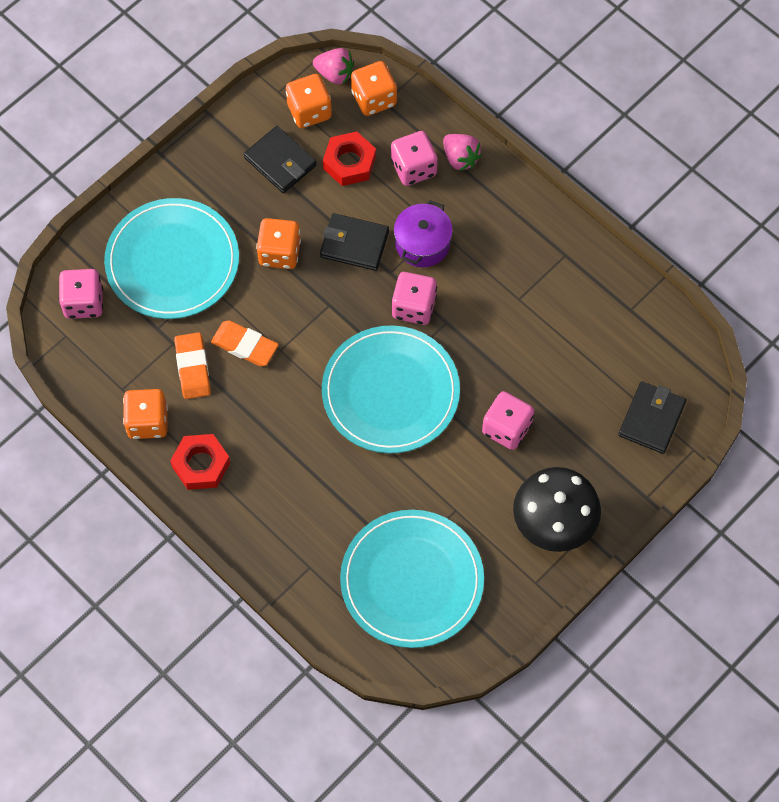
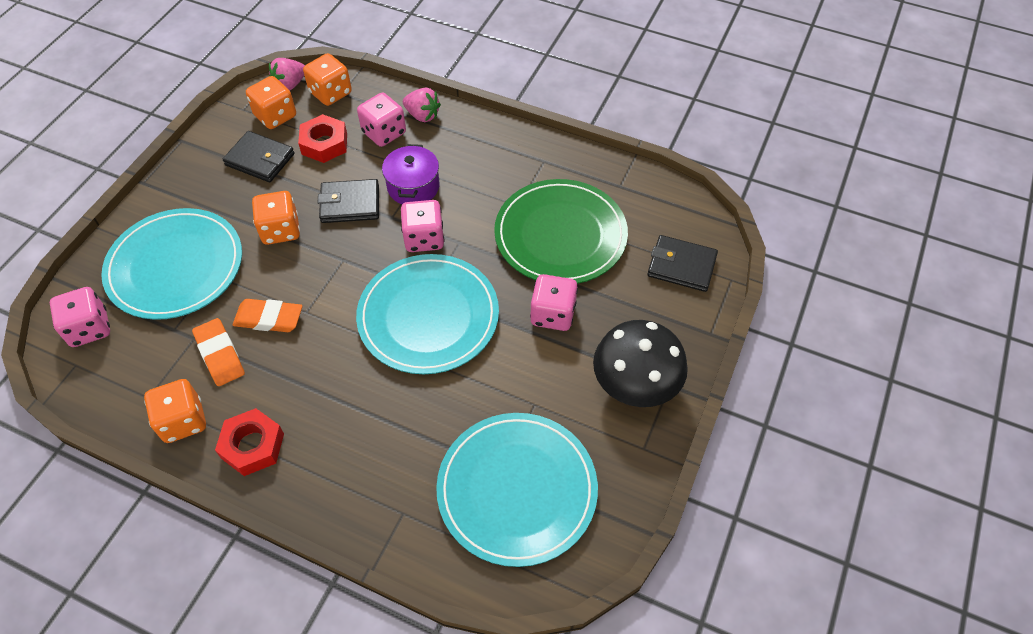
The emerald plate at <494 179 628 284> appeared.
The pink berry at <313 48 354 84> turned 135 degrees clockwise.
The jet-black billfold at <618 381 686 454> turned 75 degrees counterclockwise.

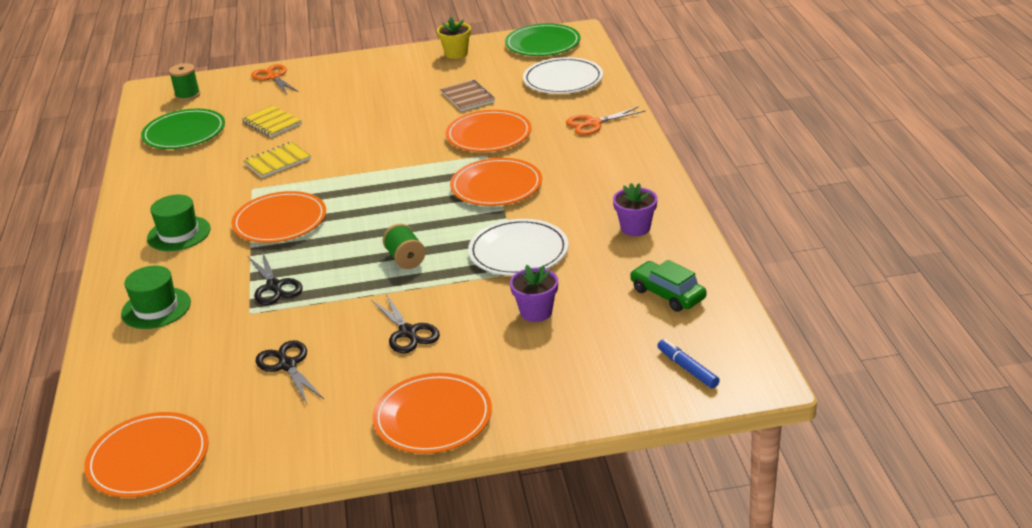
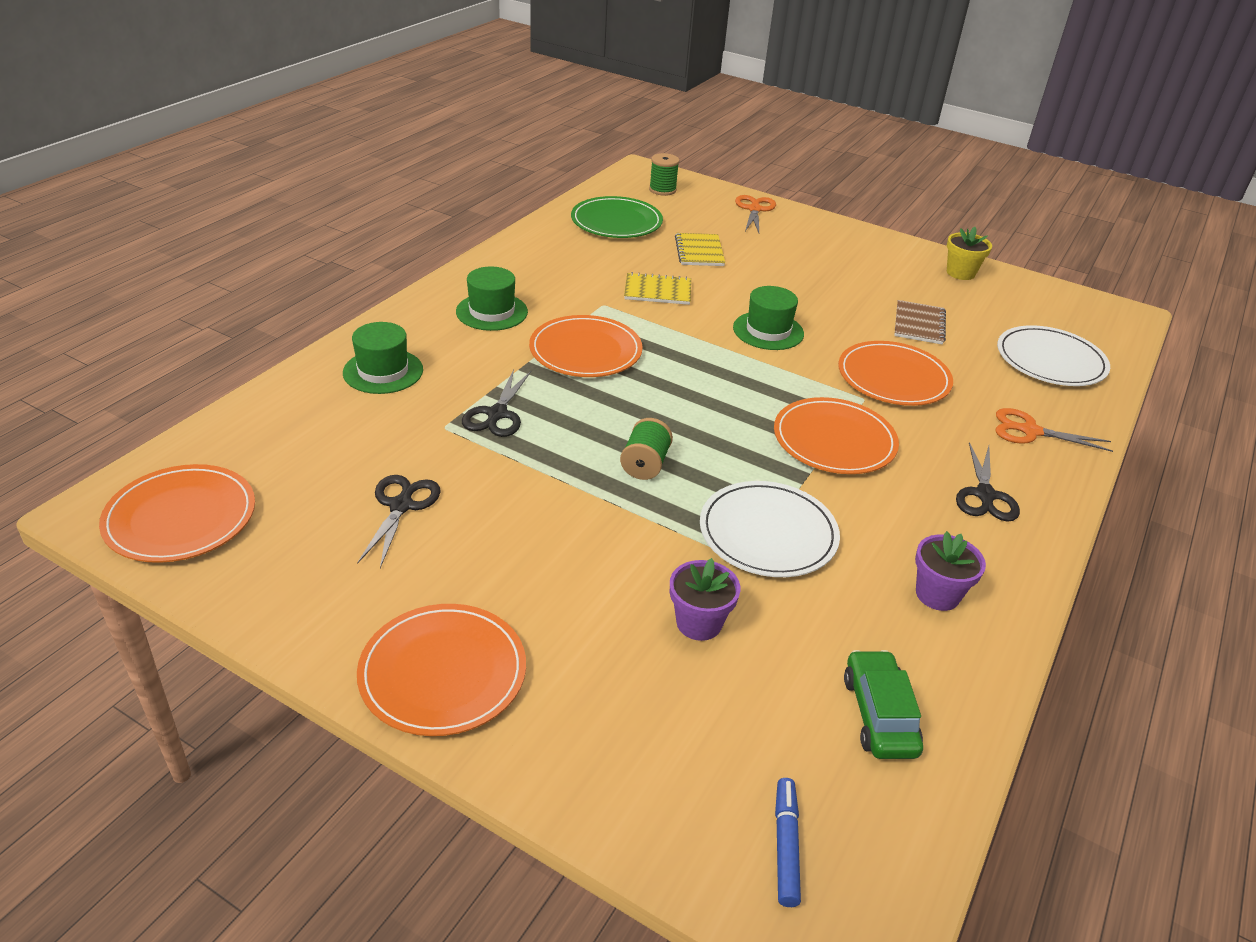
The emerald plate at <505 23 580 56> disappeared.
The emerald hat at <733 286 804 350> appeared.
The jet-black shears moved from <371 294 440 353> to <956 442 1020 522>.

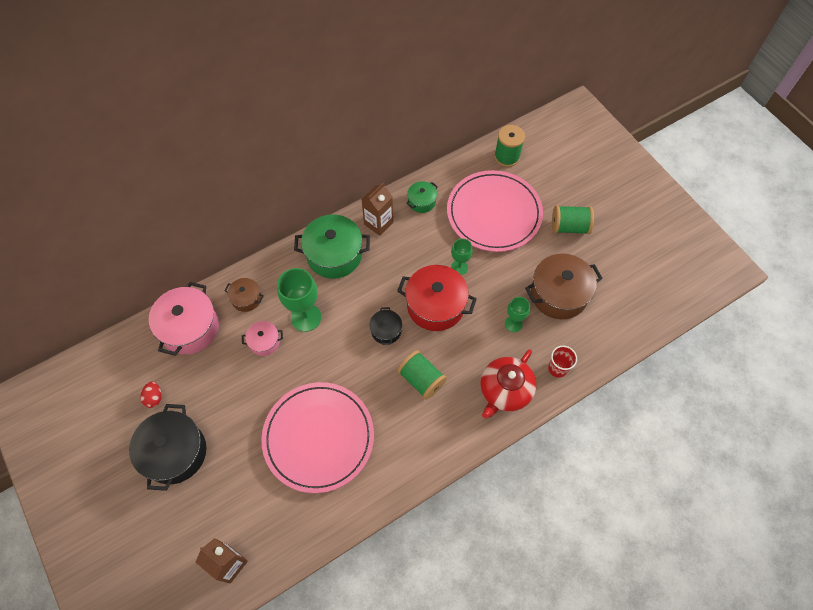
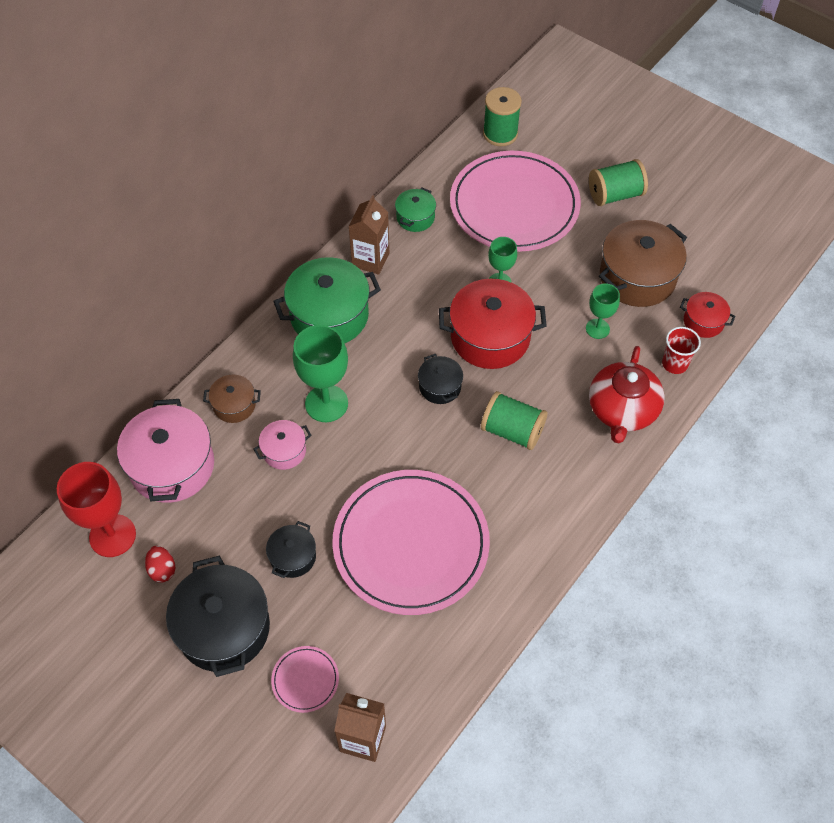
The scarlet wine glass at <57 462 136 557> appeared.
The jet-black pot at <266 521 316 578> appeared.
The pink plate at <271 646 339 713> appeared.
The scarlet pot at <680 292 735 338> appeared.

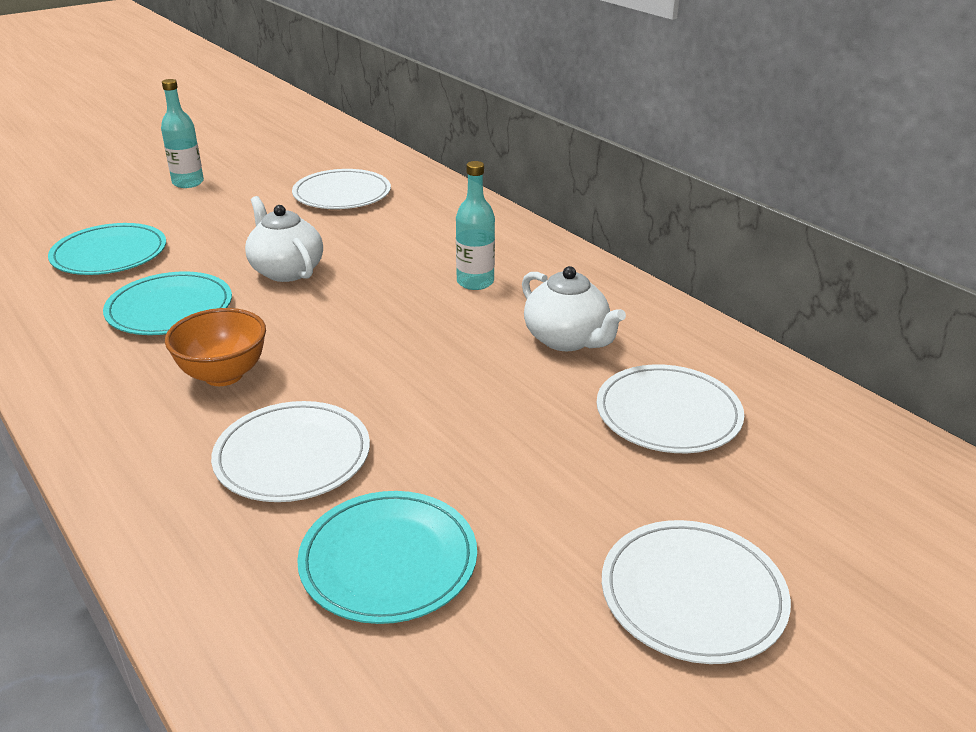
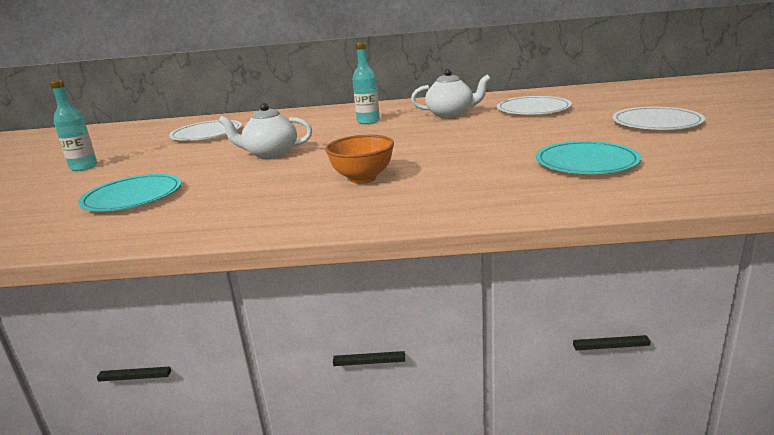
The aqua plate at <103 271 232 335> disappeared.
The white plate at <211 401 370 502> disappeared.

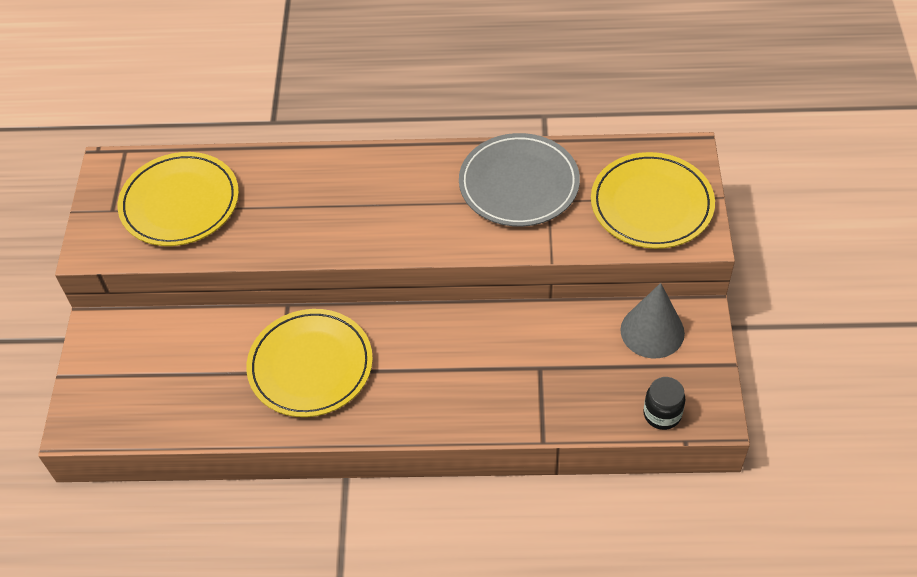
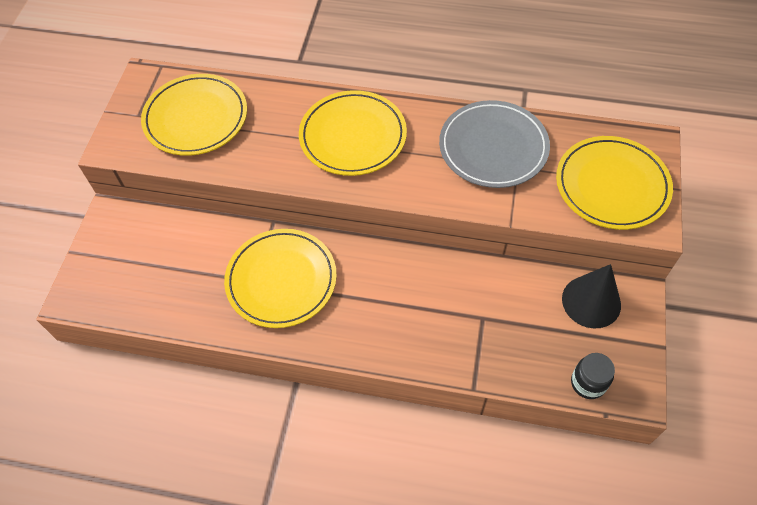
The bright yellow plate at <299 90 407 176> appeared.
The gray solid cone at <620 283 685 358> became the jet-black solid cone at <562 264 621 328>.

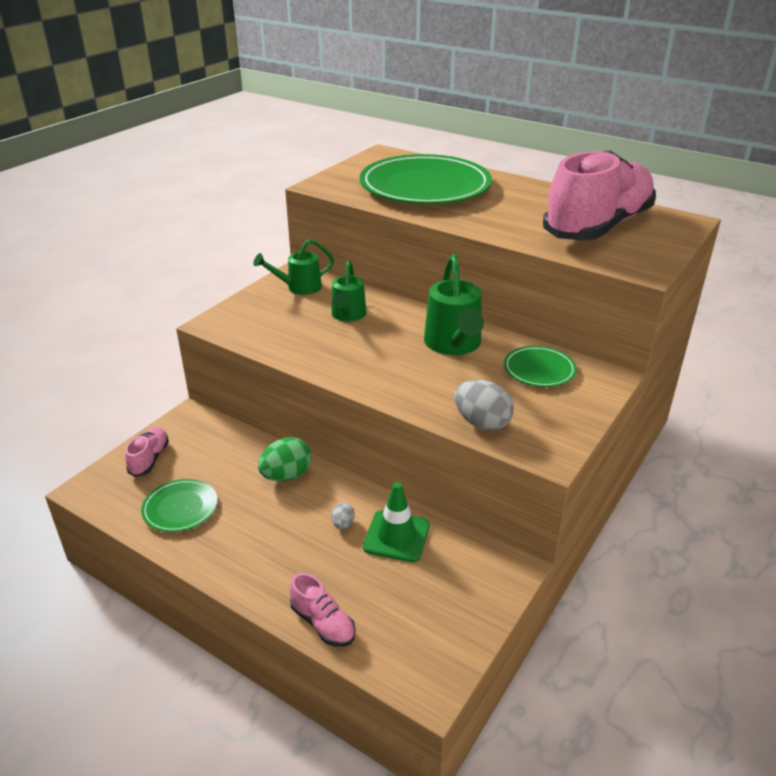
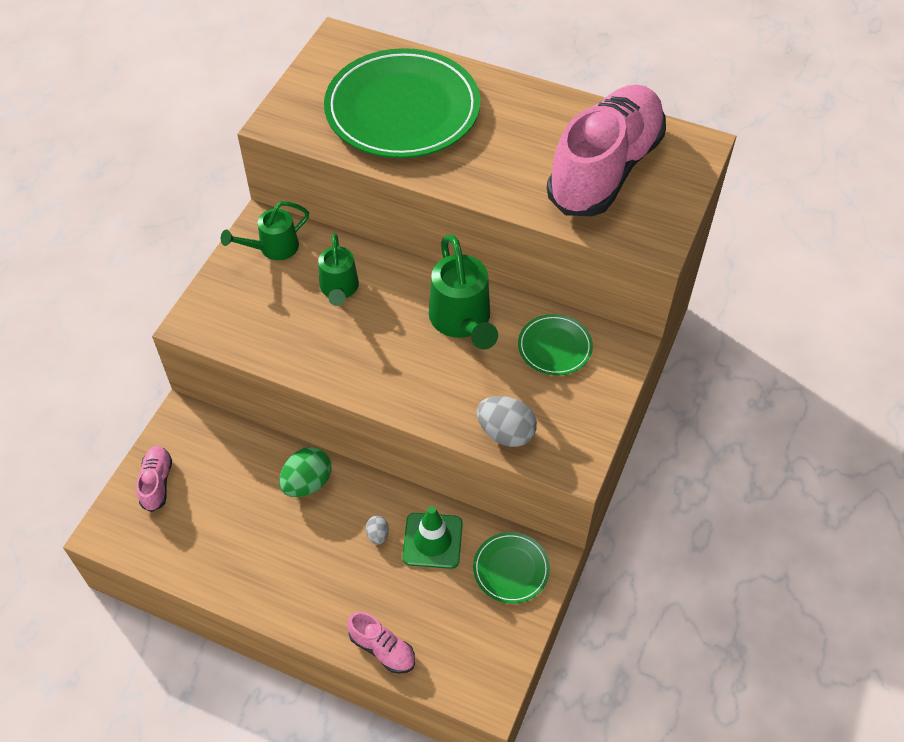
The emerald plate moved from <141 479 217 532> to <473 532 550 604>.

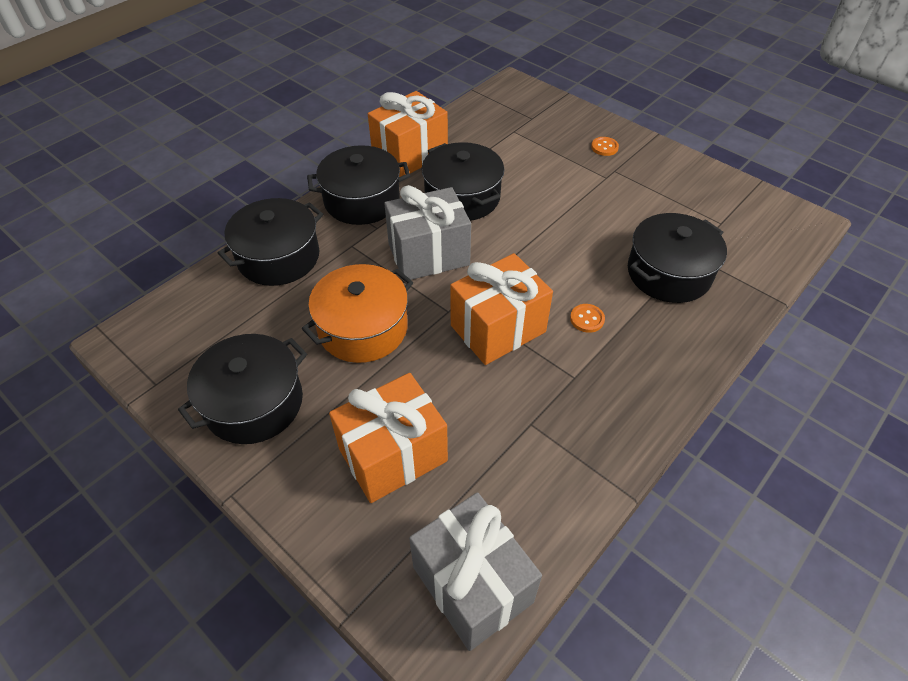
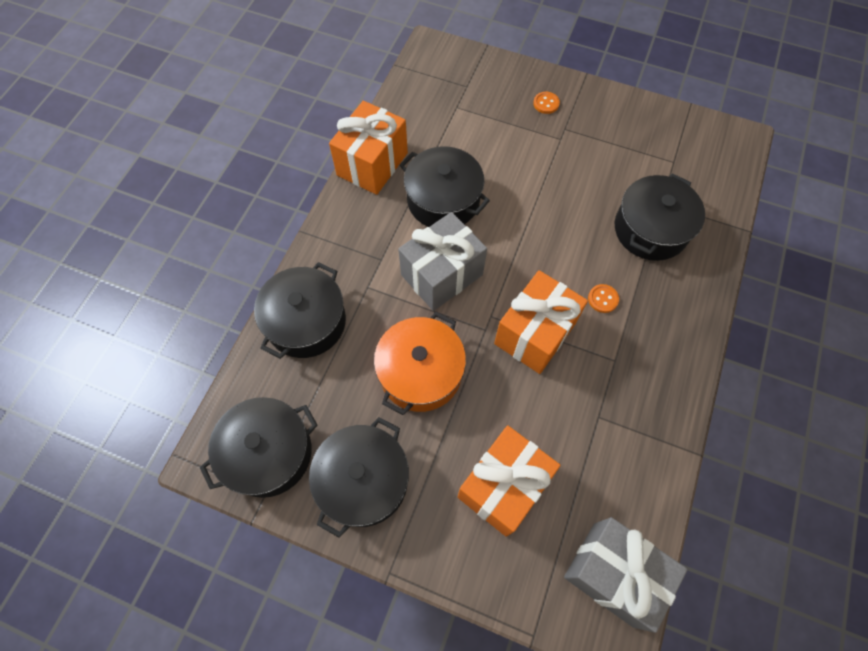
The jet-black pot moved from <307 145 410 225> to <200 397 318 498>.

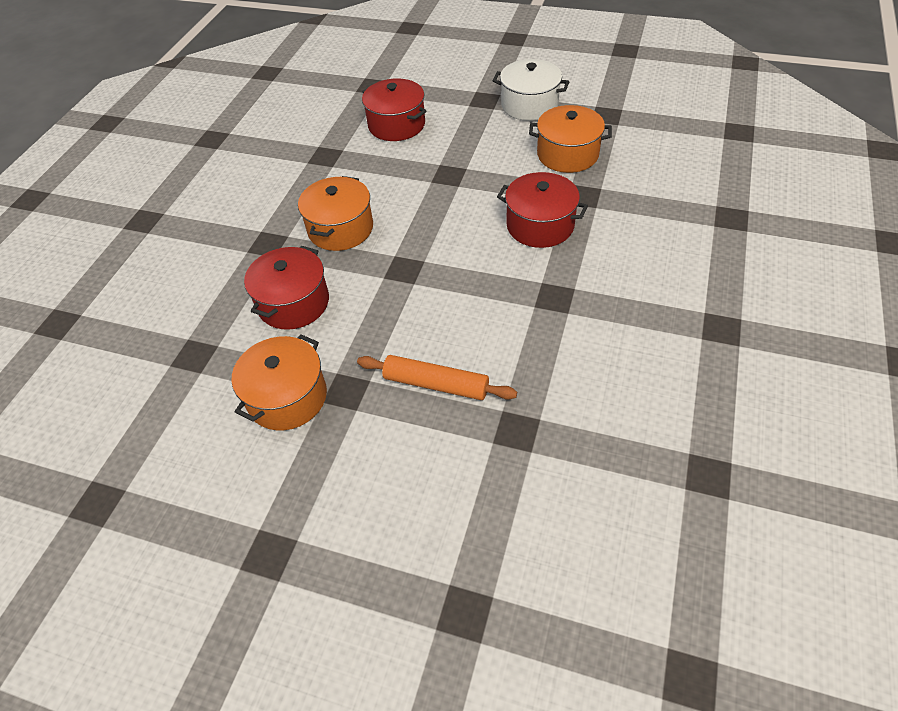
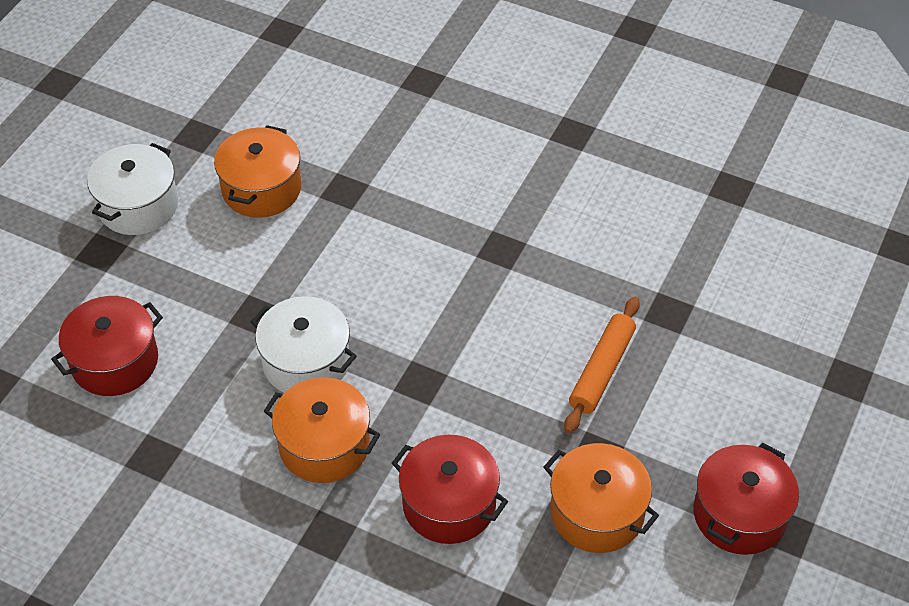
The white pot at <251 296 357 393> appeared.
The scarlet pot moved from <497 172 588 248> to <694 443 799 555>.

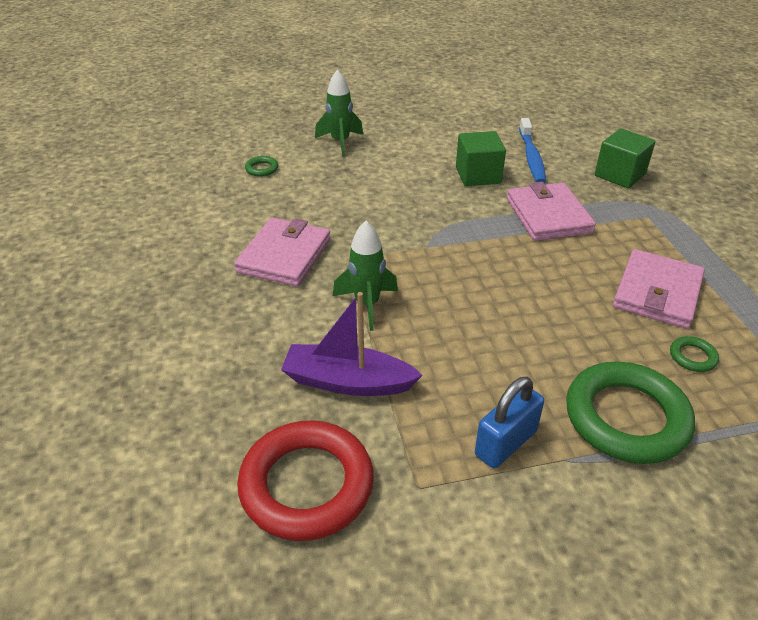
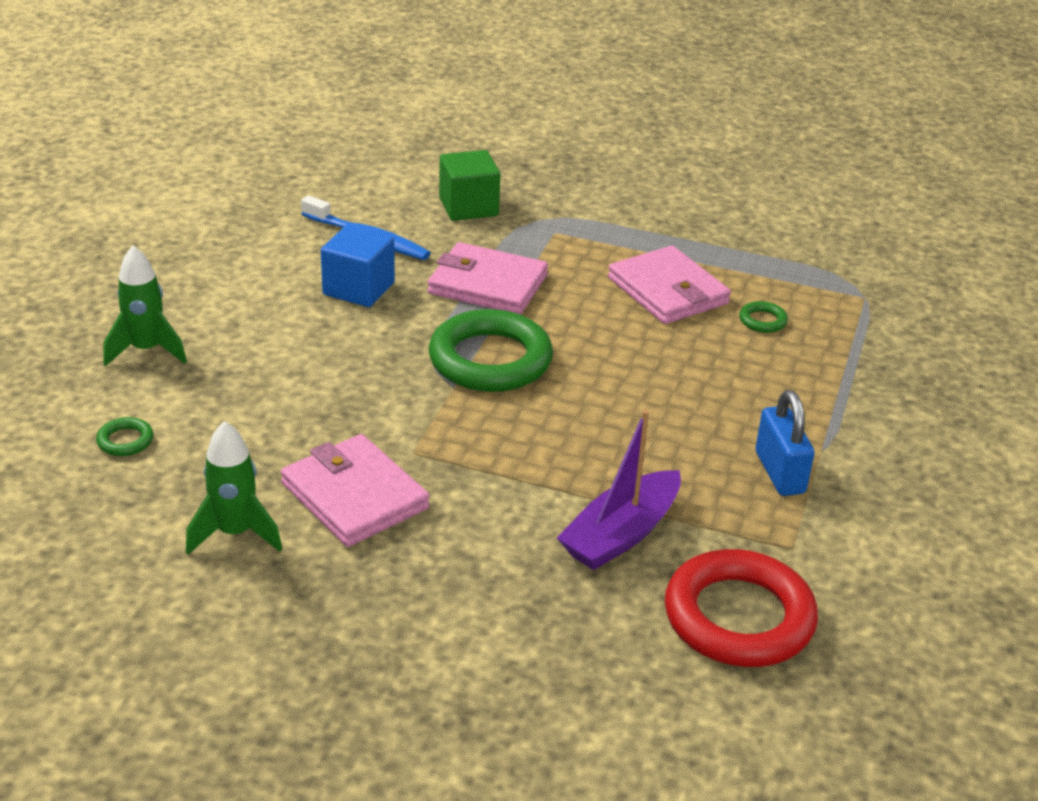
The emerald rocket moved from <333 221 398 331> to <186 421 282 555>.
The emerald torus moved from <566 362 695 464> to <429 309 553 392>.
The emerald cube at <456 131 506 186> became the blue cube at <321 225 395 307>.

